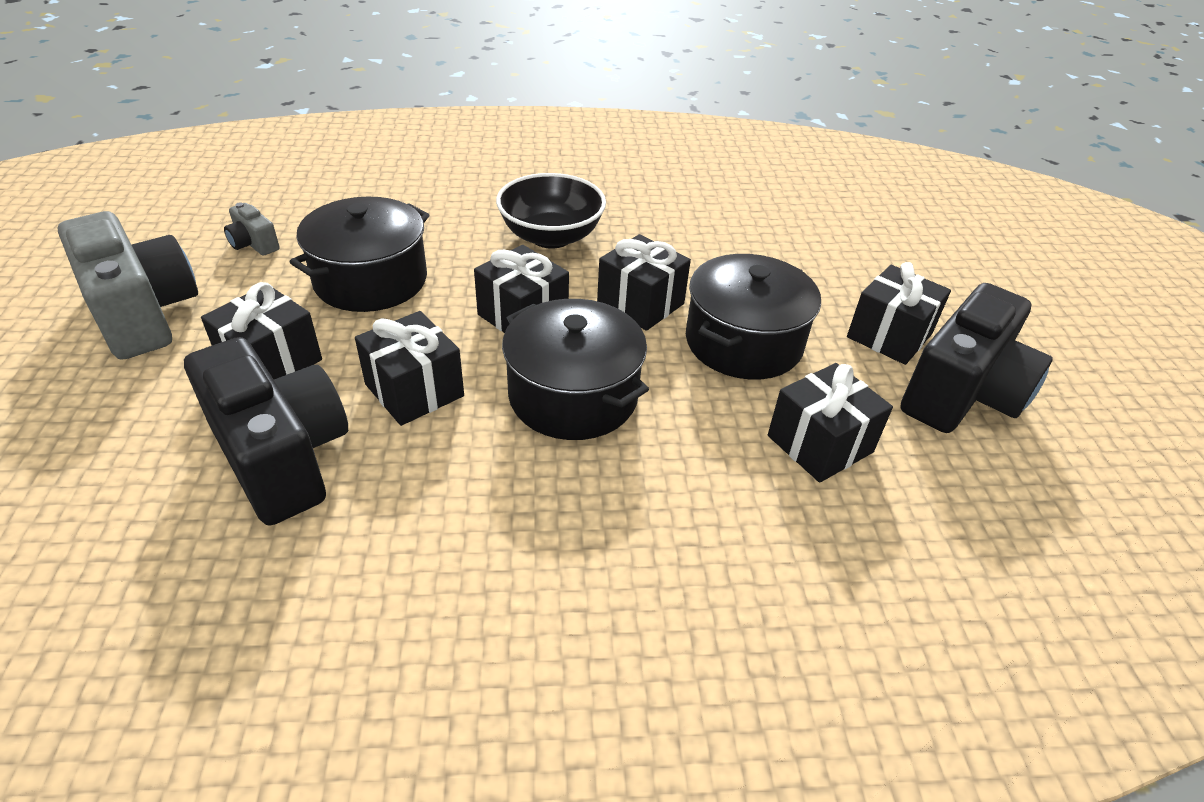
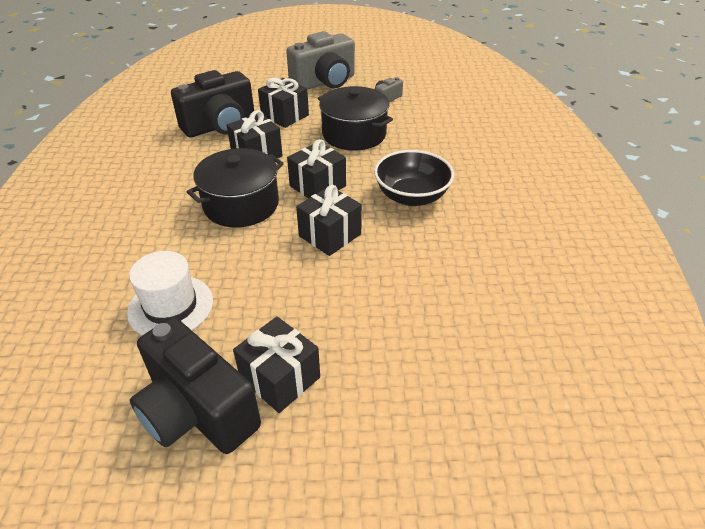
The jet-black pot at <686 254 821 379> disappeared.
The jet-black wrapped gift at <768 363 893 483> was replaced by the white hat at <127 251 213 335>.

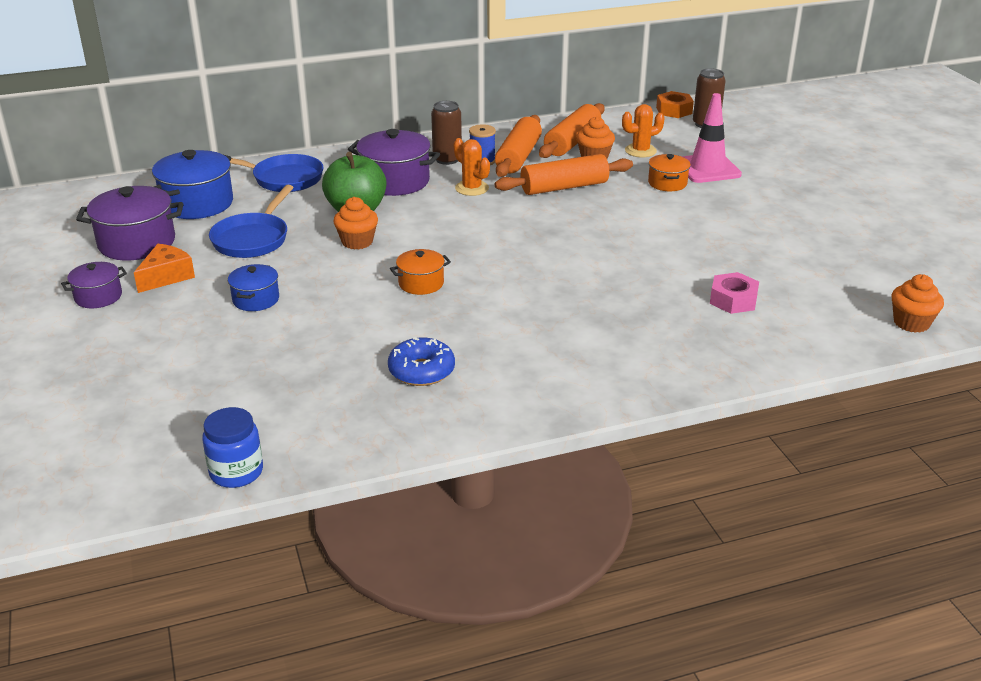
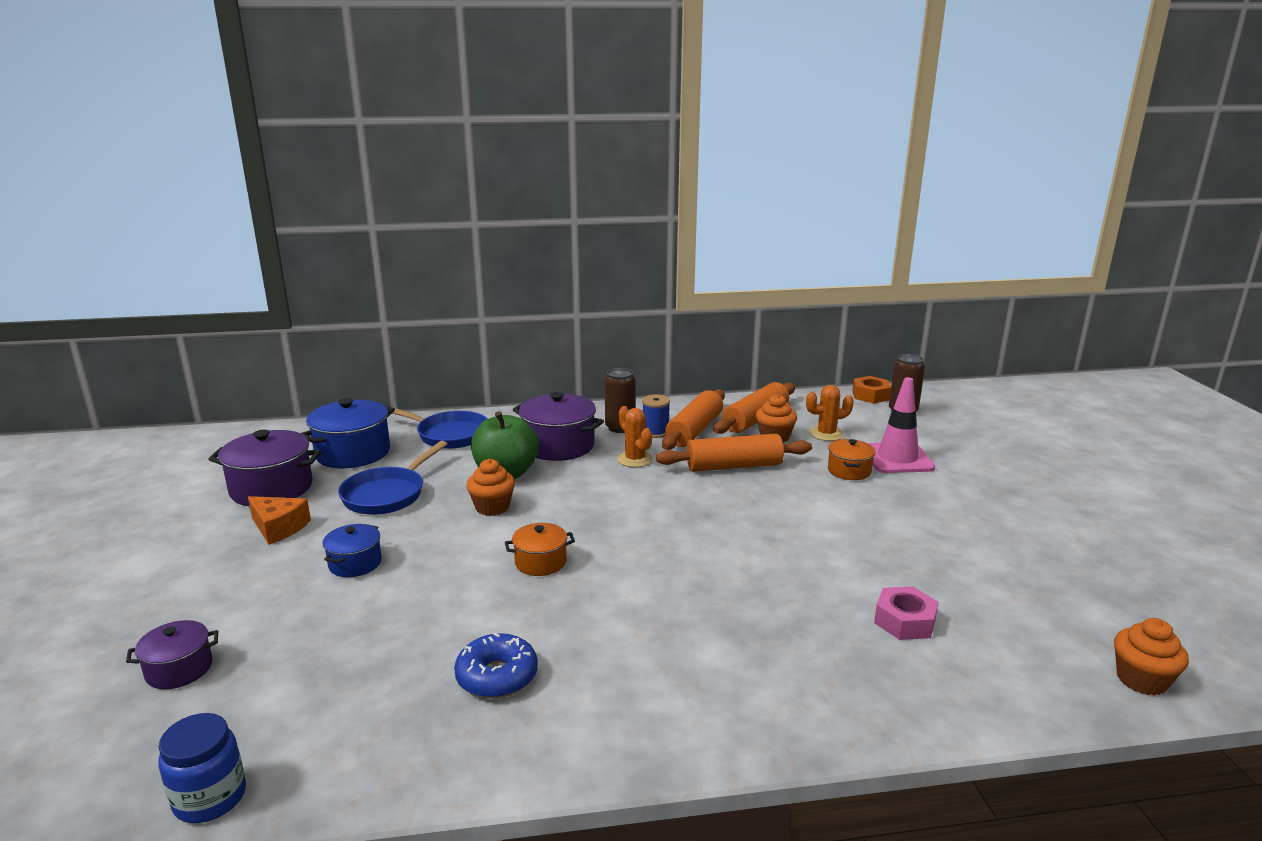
The violet pot moved from <61 262 127 308> to <126 620 218 689>.
The orange-coloured piece of cheese at <134 244 195 293> turned 75 degrees clockwise.

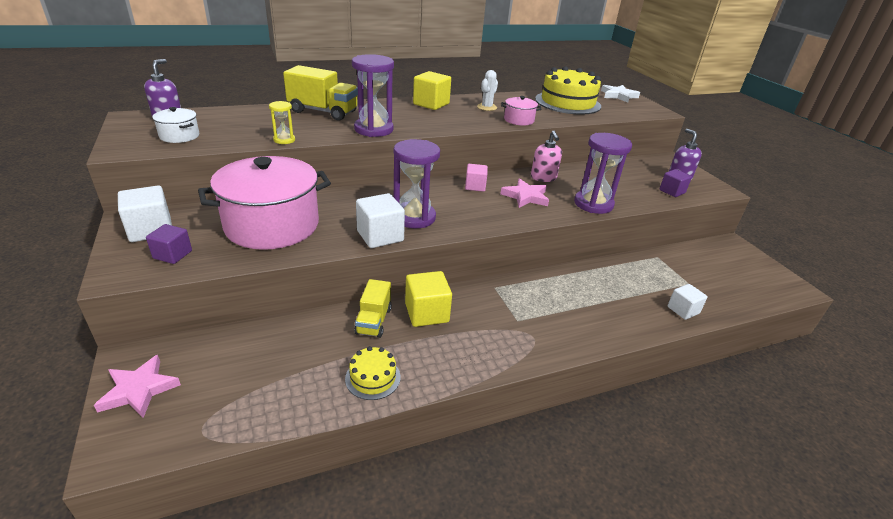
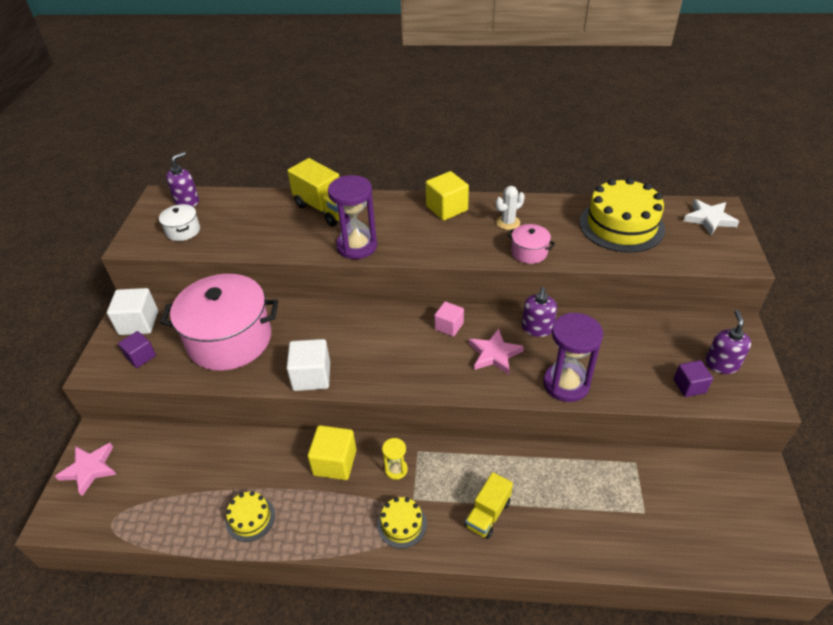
The violet sandglass at <394 139 440 228> disappeared.
The white cube at <667 284 708 320> disappeared.
The bright yellow cake at <377 497 427 548> appeared.
The bright yellow sandglass moved from <269 101 295 144> to <382 438 408 480>.
The bright yellow toy truck moved from <354 279 392 338> to <465 472 513 539>.
The pink soap pump at <531 131 562 182> became the violet soap pump at <522 287 557 337>.

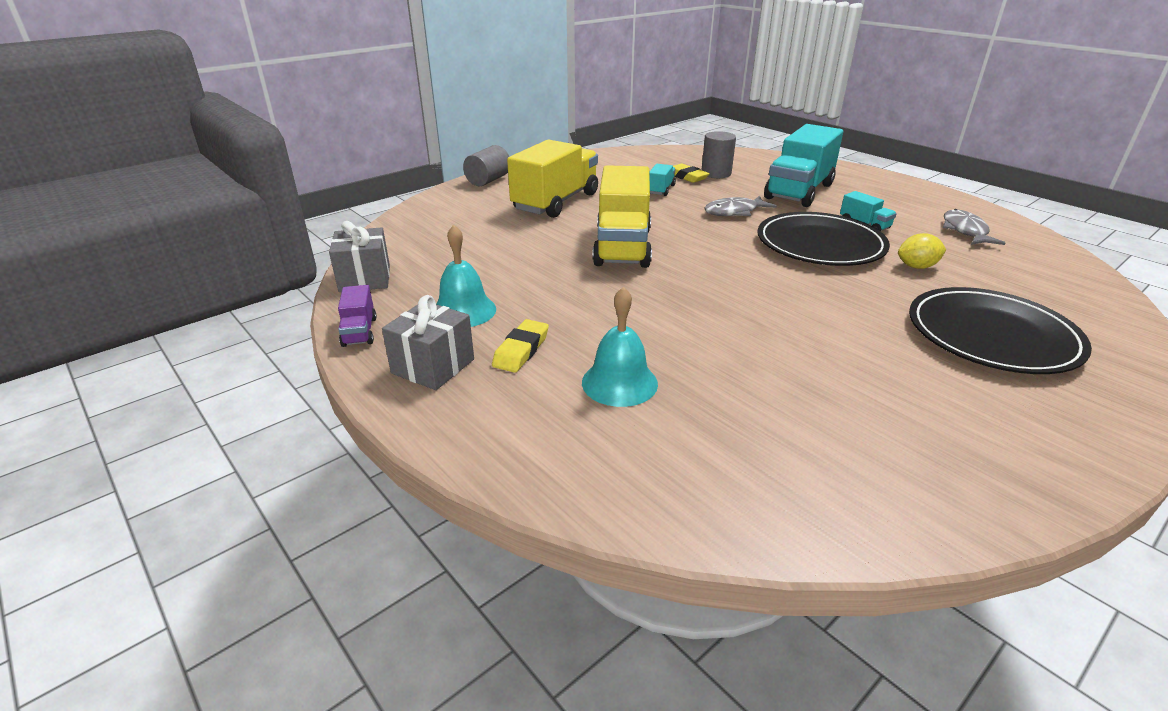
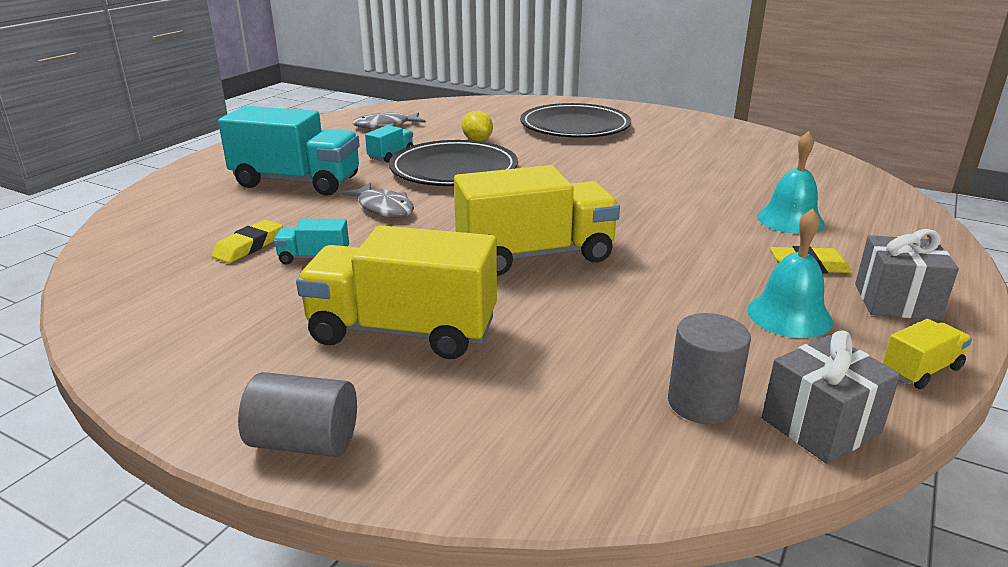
The gray cylinder shape moved from <701 131 736 178> to <668 313 751 424>.
The violet toy truck at <338 285 377 347> became the bright yellow toy truck at <883 319 972 389>.

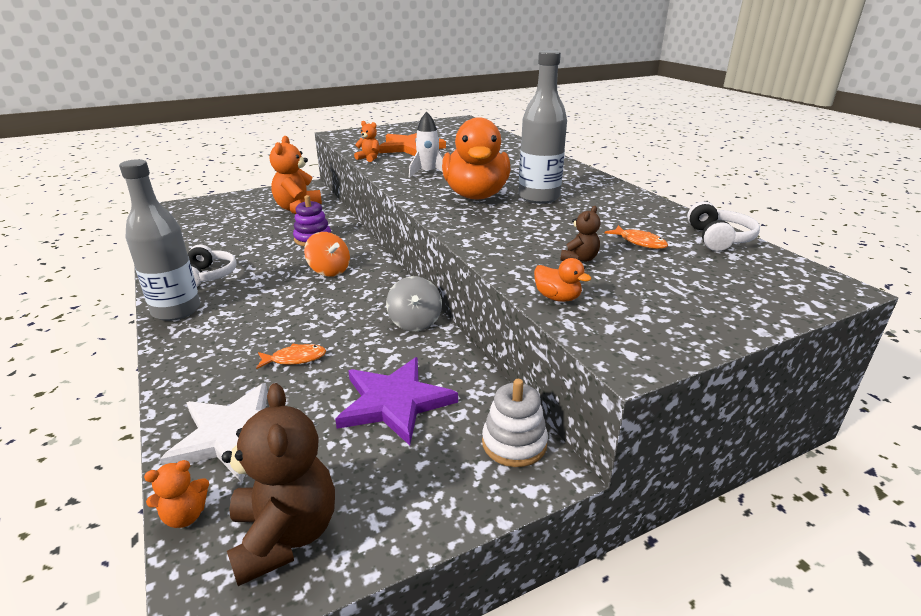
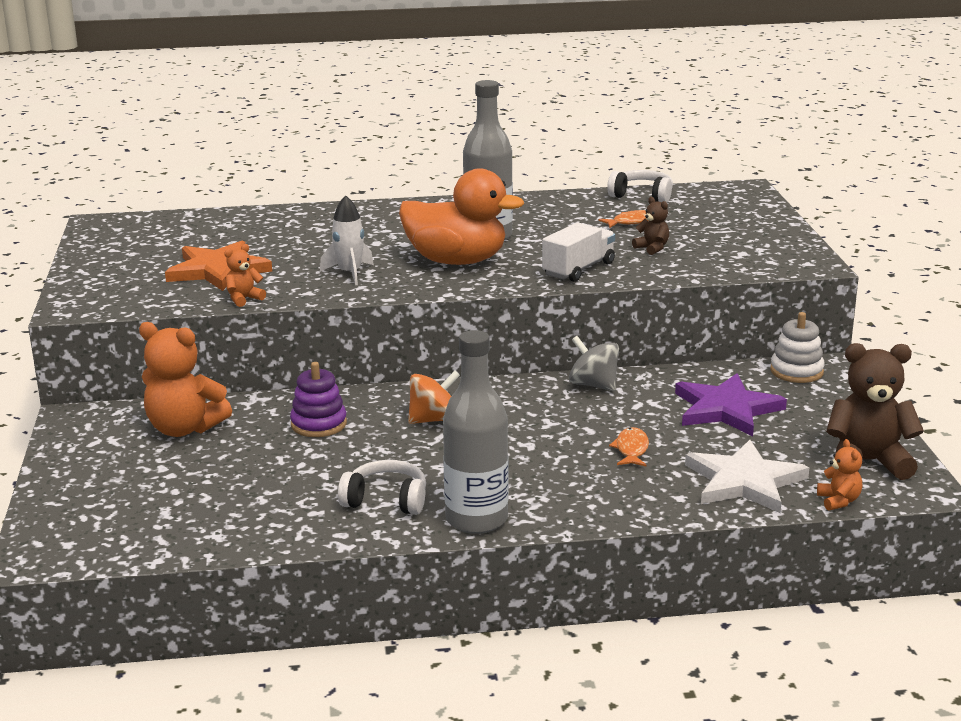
The orange-coloured rubber duck at <534 258 591 302> disappeared.
The white toy truck at <542 222 615 282> appeared.
The gray whirligig at <386 276 442 331> turned 150 degrees counterclockwise.

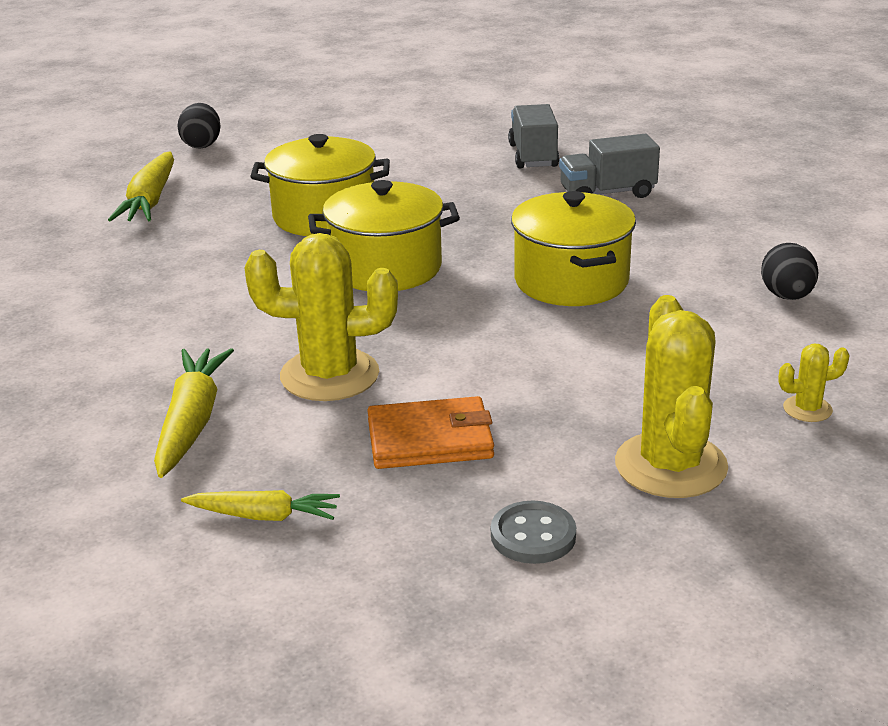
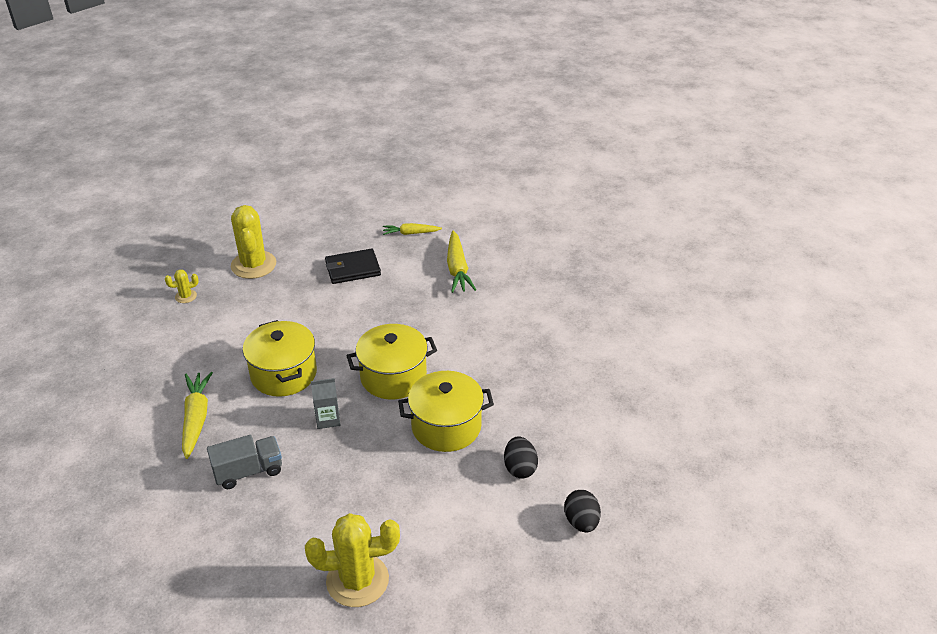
The gray shirt button at <491 501 576 564> disappeared.
The gray toy truck at <508 104 559 169> disappeared.
The gray juice carton at <311 378 341 429> appeared.
The bright yellow toy carrot moved from <108 151 174 222> to <182 372 213 459>.
The bright yellow cactus moved from <245 233 398 401> to <305 513 400 607>.
The jet-black egg moved from <761 243 818 300> to <504 436 538 479>.
The orange-coloured billfold at <367 396 494 469> became the jet-black billfold at <325 249 381 284>.

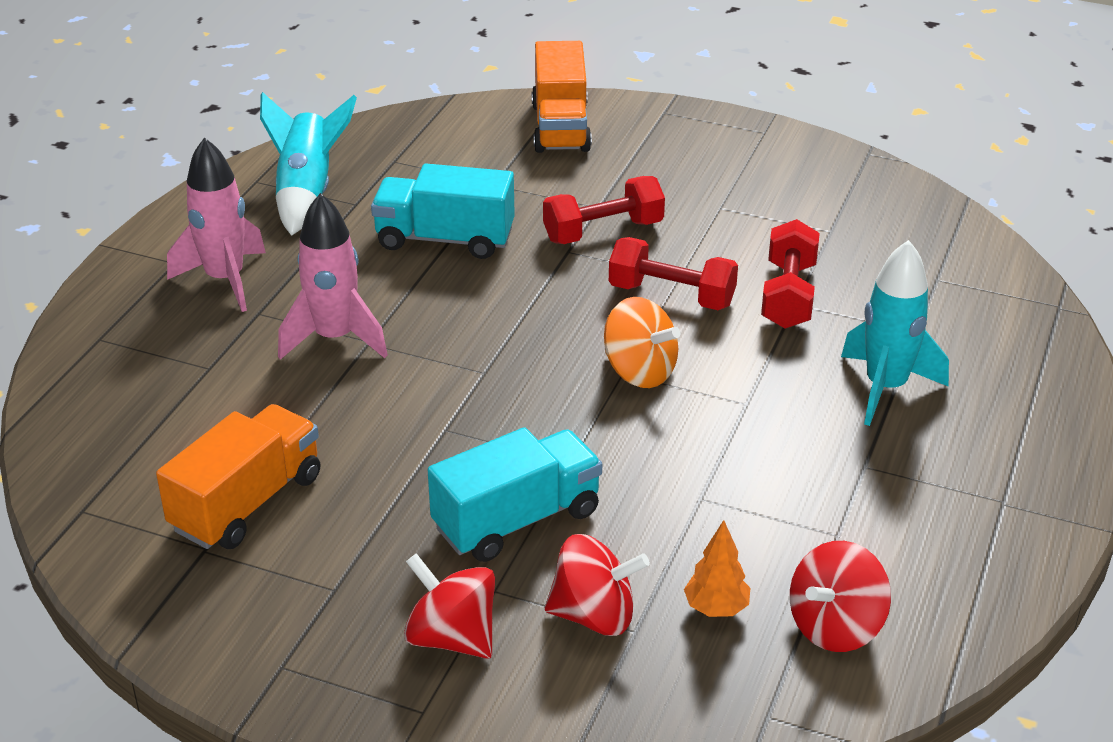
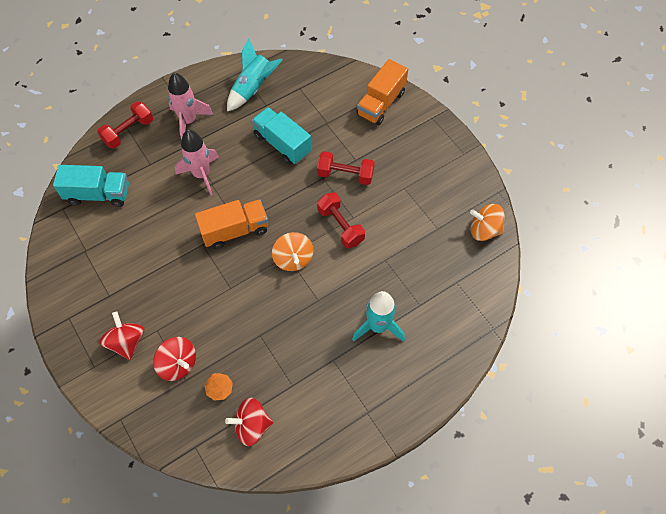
The orange-coloured whirligig at <470 204 505 241> appeared.
The orange-coloured toy truck moved from <156 404 320 549> to <195 199 268 249>.
The aqua toy truck moved from <428 427 602 562> to <53 165 129 207>.
The scarlet dumbbell moved from <761 219 820 329> to <97 101 153 149>.

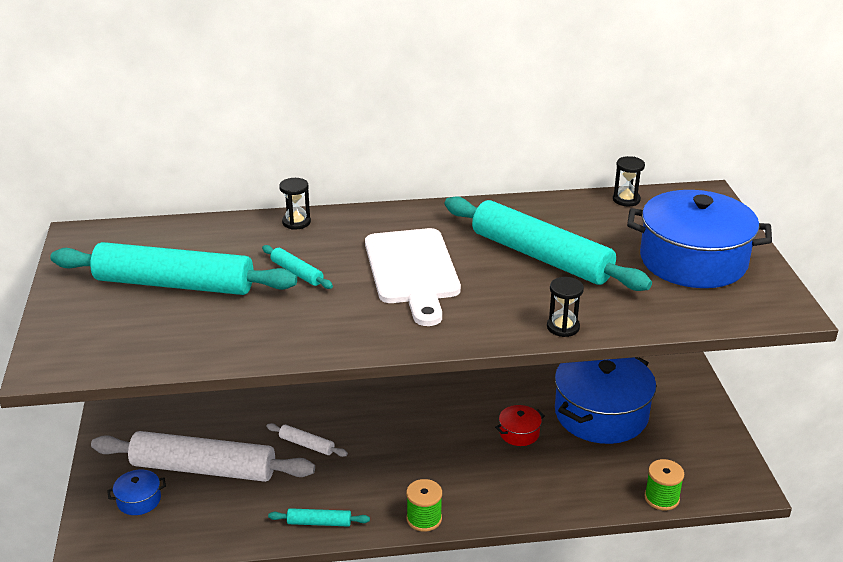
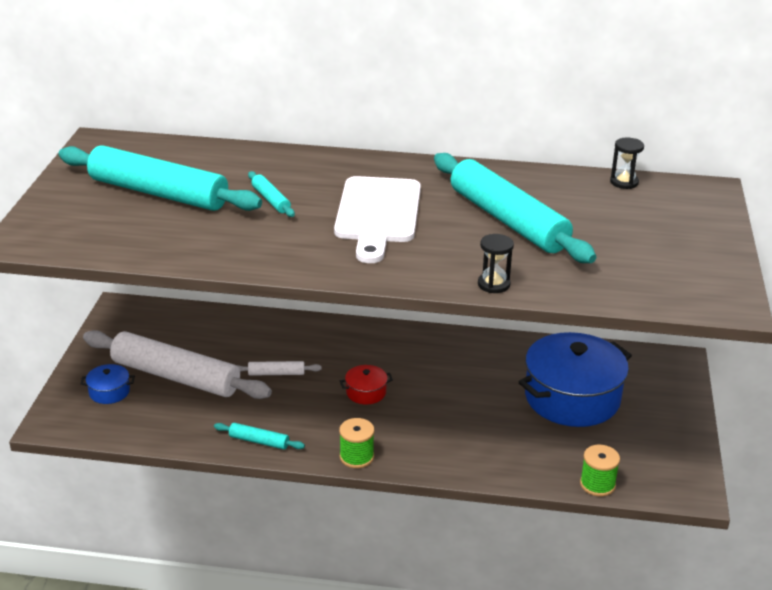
The jet-black sandglass at <279 178 311 230> disappeared.
The blue pot at <627 190 772 288> disappeared.
The scarlet pot moved from <495 405 545 446> to <340 365 393 404>.
The white pastry roller at <267 423 348 457> turned 45 degrees counterclockwise.

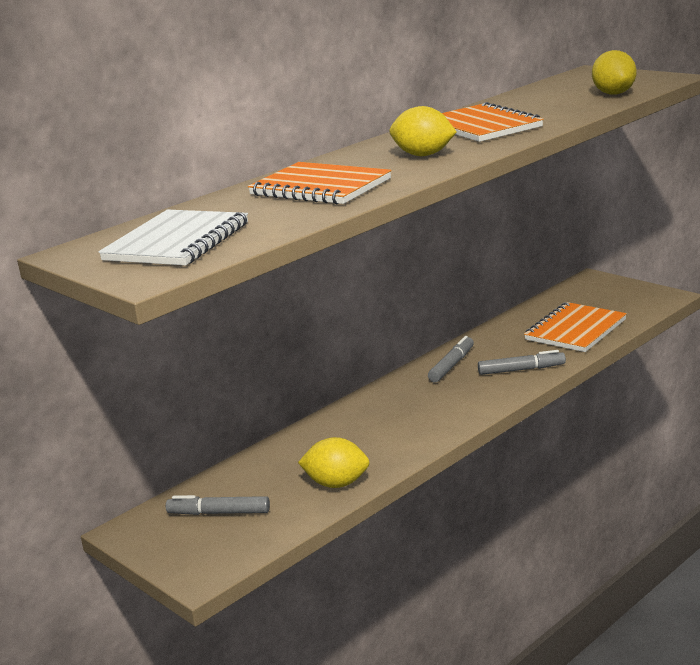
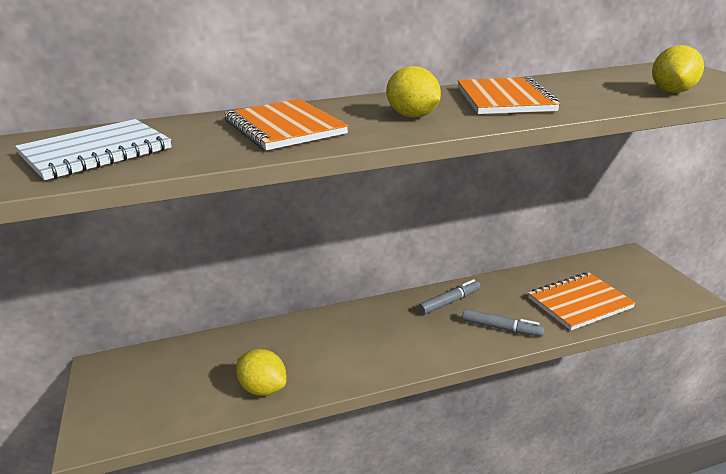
The gray marker at <166 495 270 515> disappeared.

